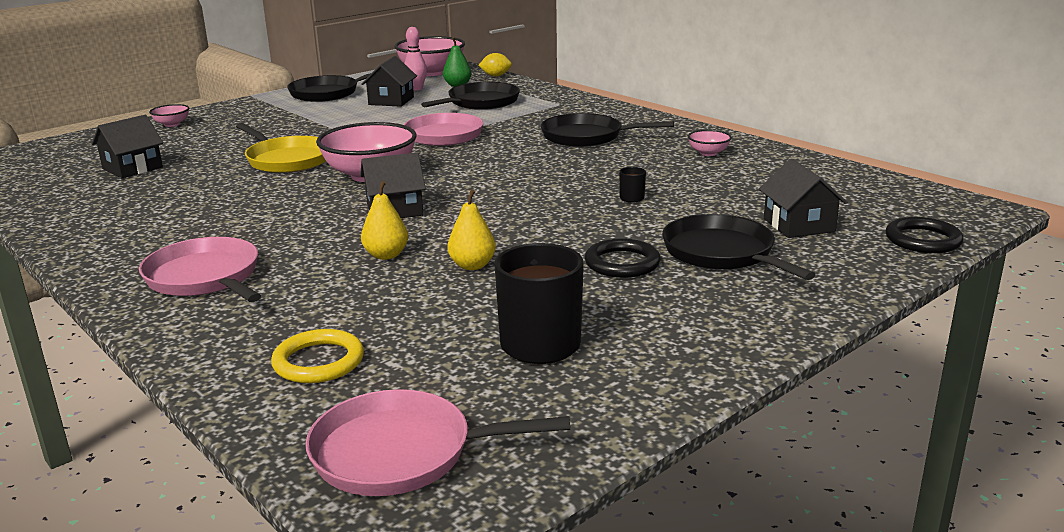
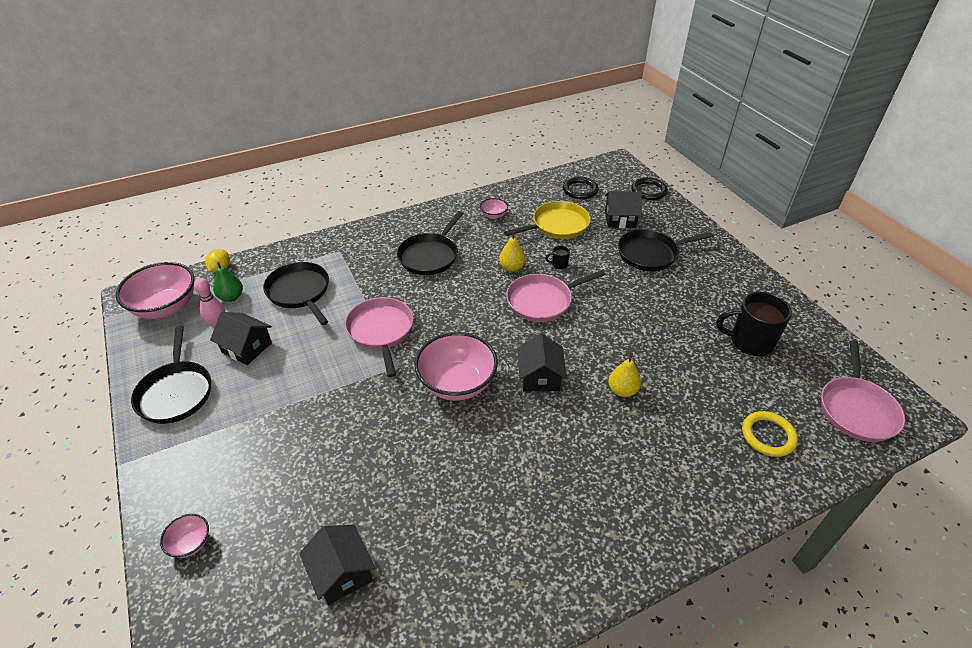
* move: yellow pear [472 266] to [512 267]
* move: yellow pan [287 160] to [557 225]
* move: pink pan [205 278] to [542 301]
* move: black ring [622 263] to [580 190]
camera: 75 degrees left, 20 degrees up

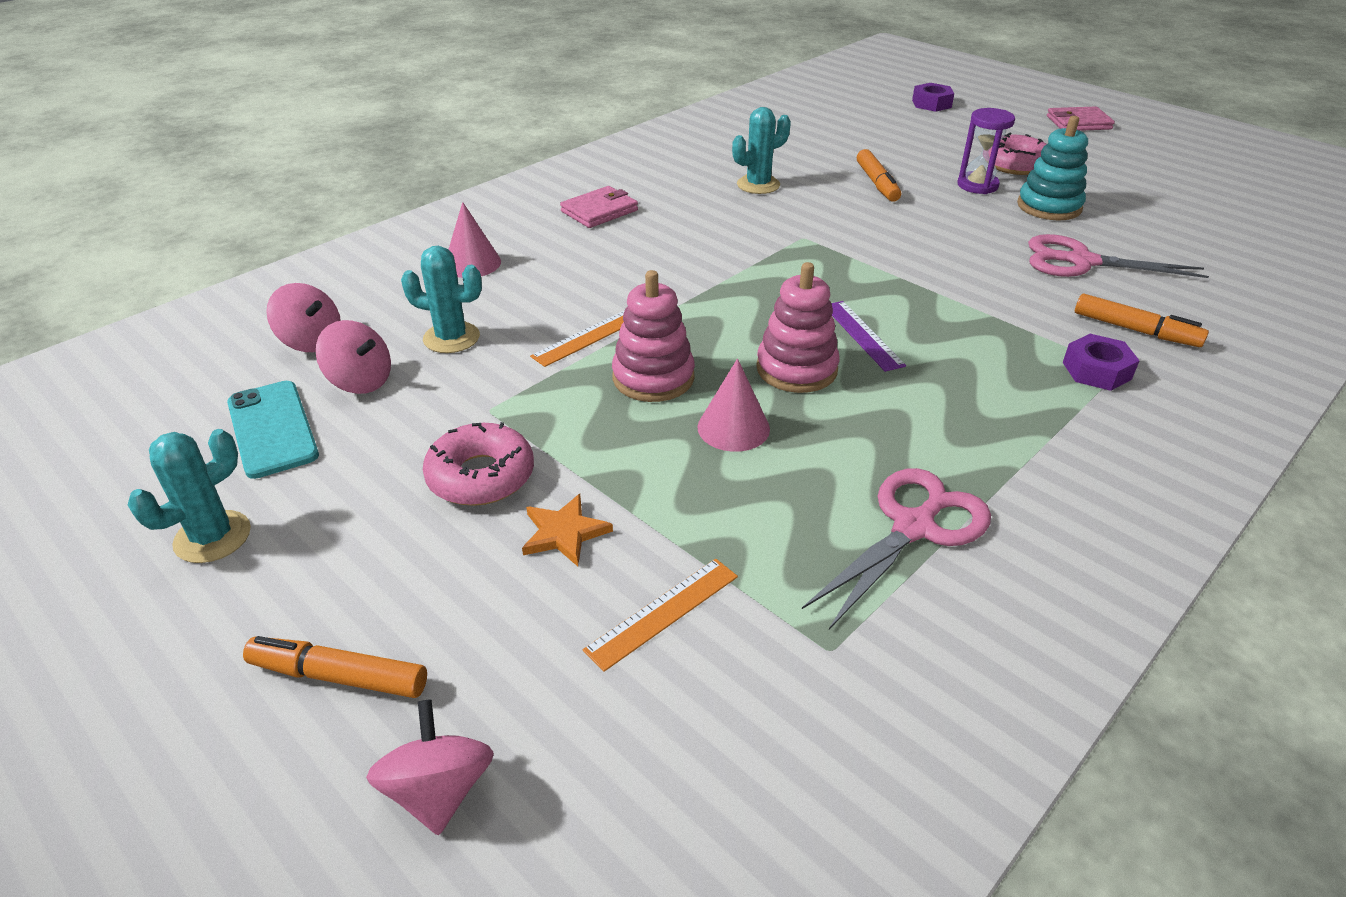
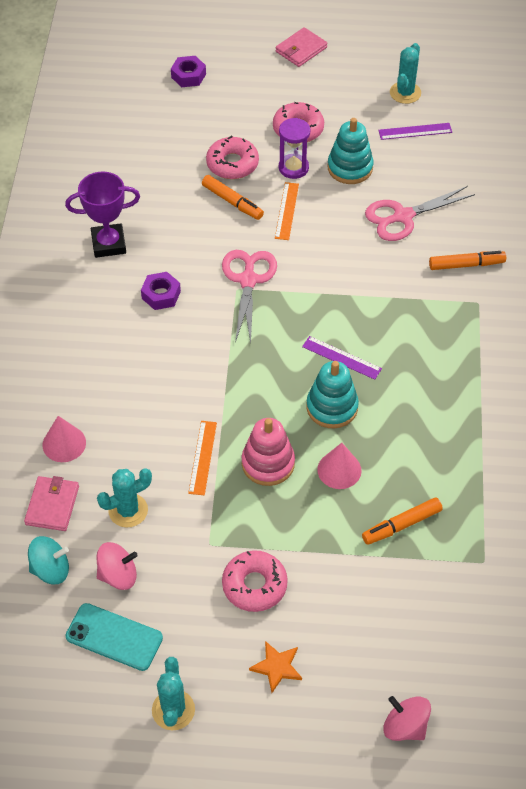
* move: pink wallet [599 211] to [52 505]
* recolor: pink spinning top [311 341] to turquoise spinning top [50 569]
* insert: purple trophy [108 244]
* move: purple nut [1096 371] to [161 295]
* insert: pink donut [232 164]
* move: pink scissors [914 527] to [248 280]
* move: orange star [564 533] to [277 667]
* move: orange ruler [663 612] to [286 211]
* recolor: pink stacking toy [796 369] to turquoise stacking toy [332 407]
* move: orange marker [339 676] to [402 525]
* insert: purple ruler [415 131]
* move: turquoise cactus [758 185] to [405 93]
camera: 40 degrees left, 15 degrees up

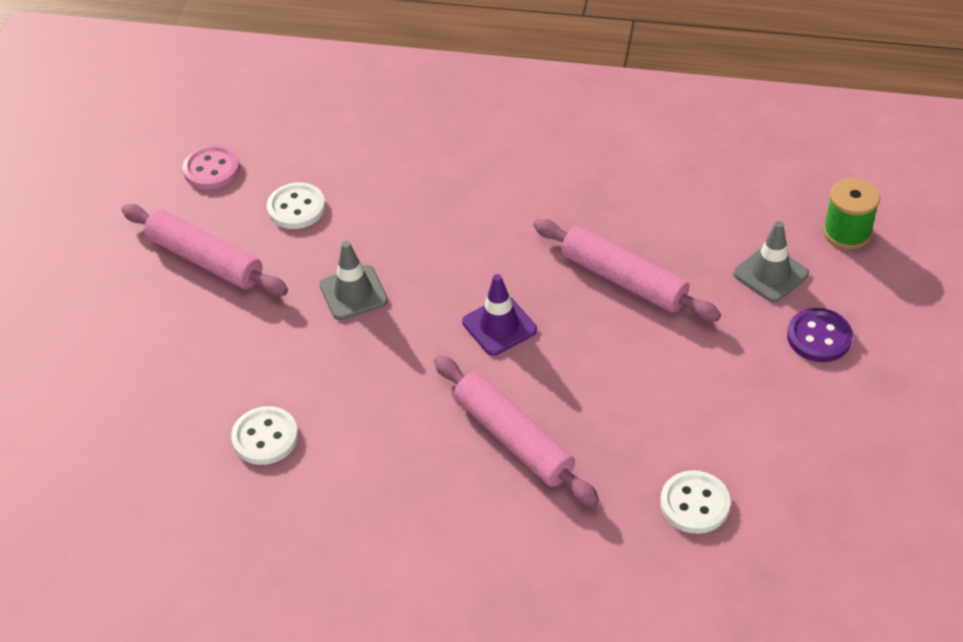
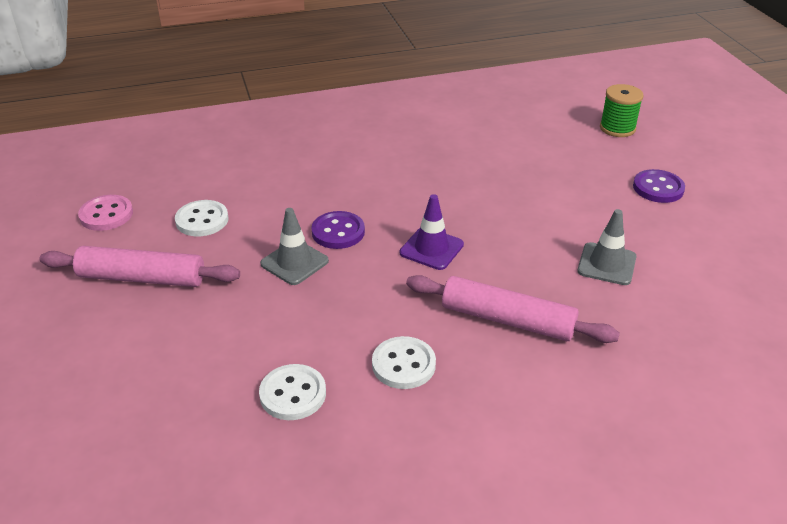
* insert: purple button [338 232]
* move: white button [694 504] to [403 364]
* move: grey traffic cone [770 274] to [606 264]
* delete: pink rolling pin [624 280]
camera: 30 degrees left, 10 degrees down

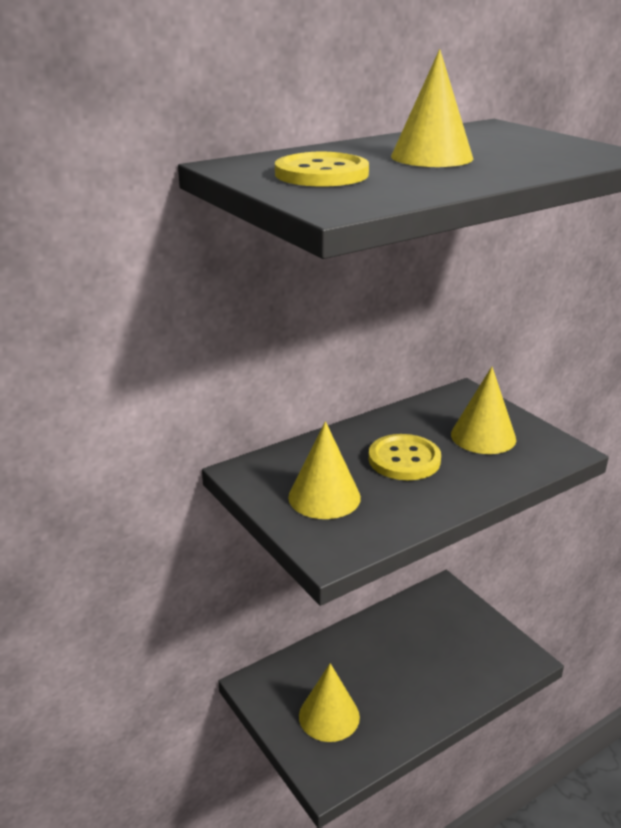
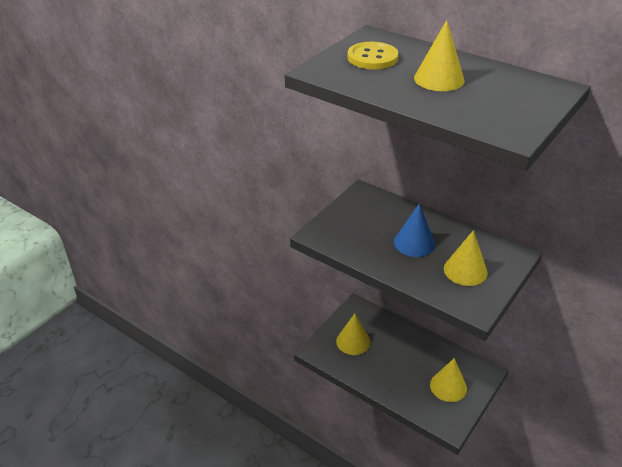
* replace: yellow button [404 460] to blue cone [414 243]
* move: yellow cone [324 497] to [448 386]
camera: 70 degrees right, 10 degrees up

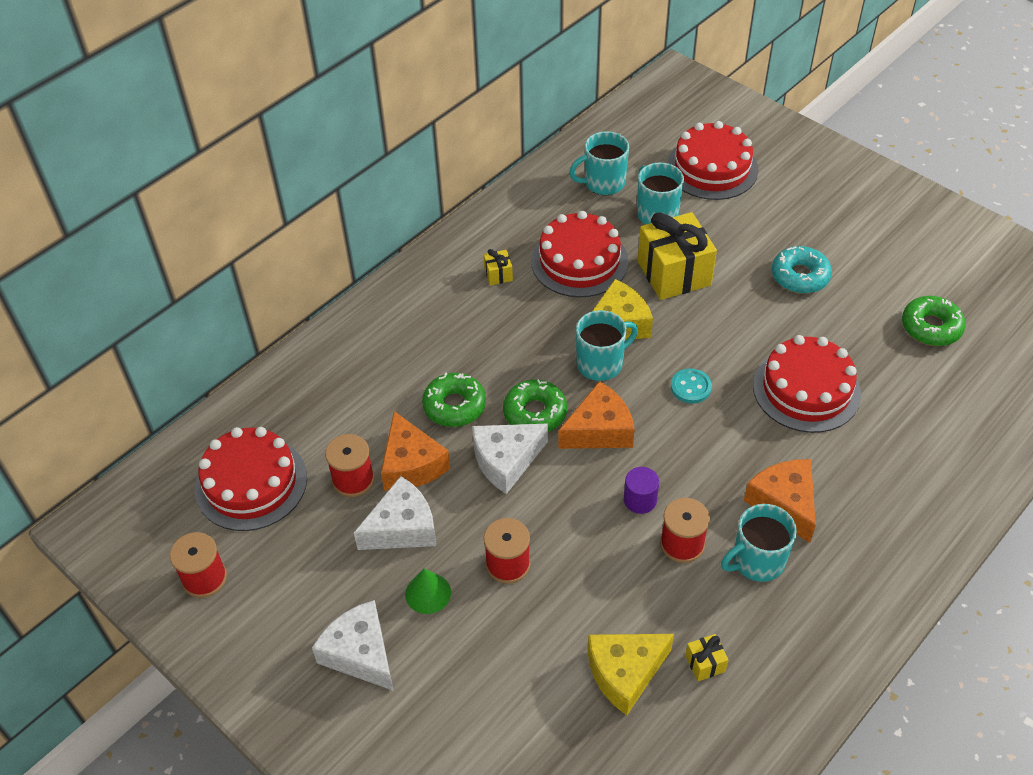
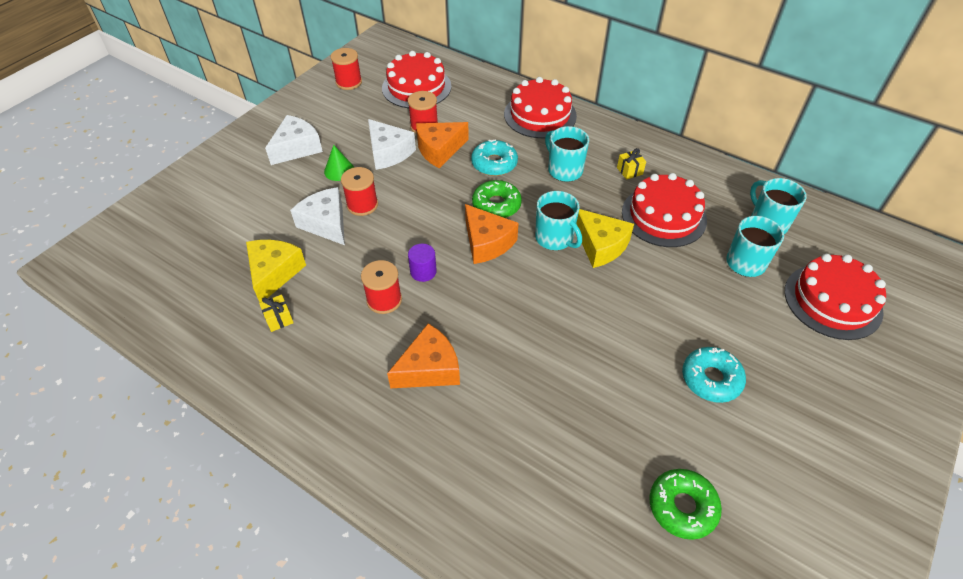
* rotate: yellow cheese [625 673] = [274 273] 45 degrees clockwise
* move: white cheese [506 461] to [326 223]
* recolor: green donut [454 406] to turquoise donut [494 163]
* move: red cake [806 389] to [540 115]
* move: turquoise mug [757 561] to [564 170]
* delete: yellow gift [674 273]
* delete: turquoise button [690 387]
camera: 80 degrees right, 0 degrees up

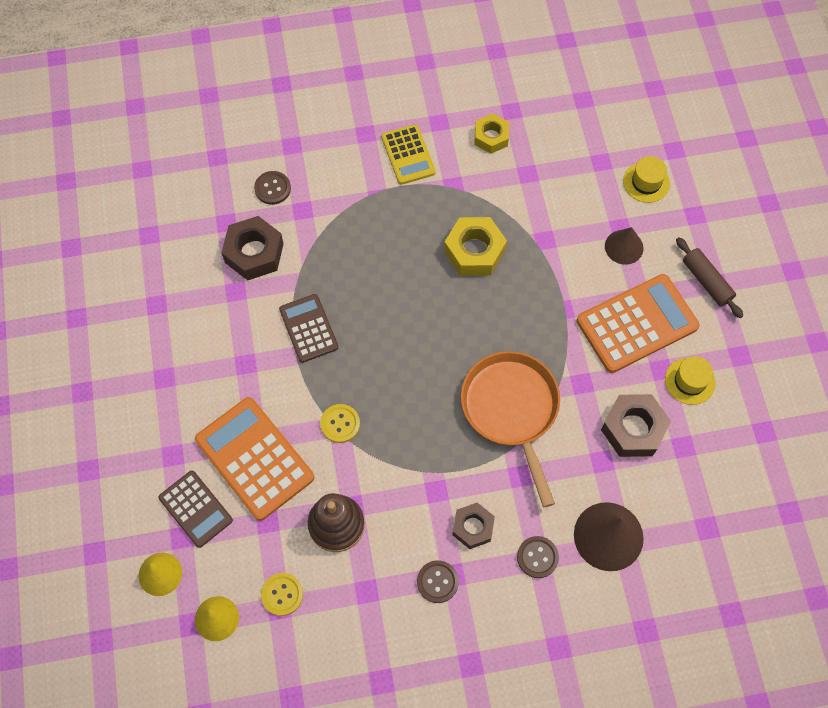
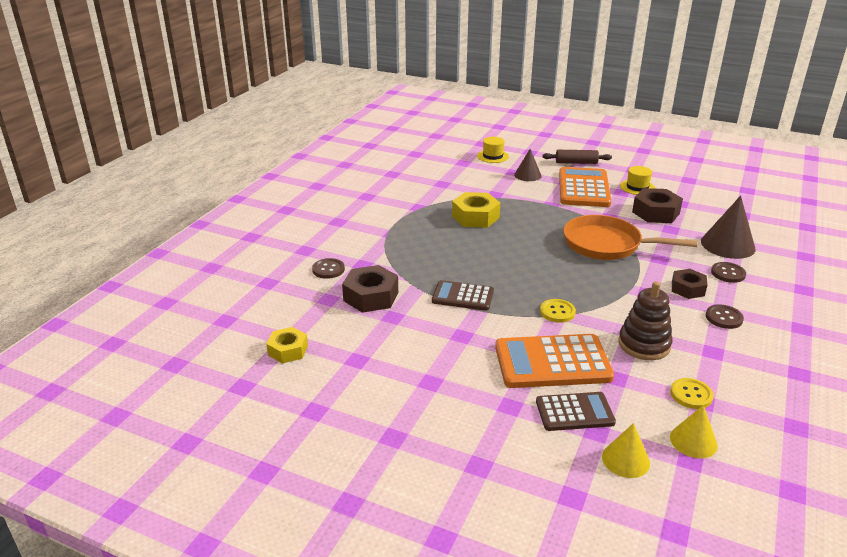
* move: yellow nut [491 137] to [288 350]
* delete: yellow calculator [408 155]
camera: 55 degrees left, 35 degrees down

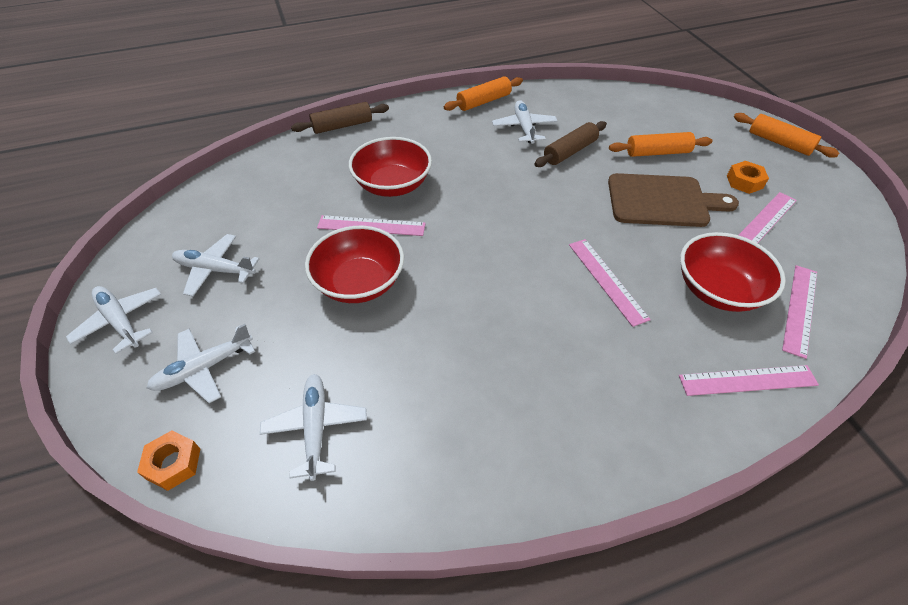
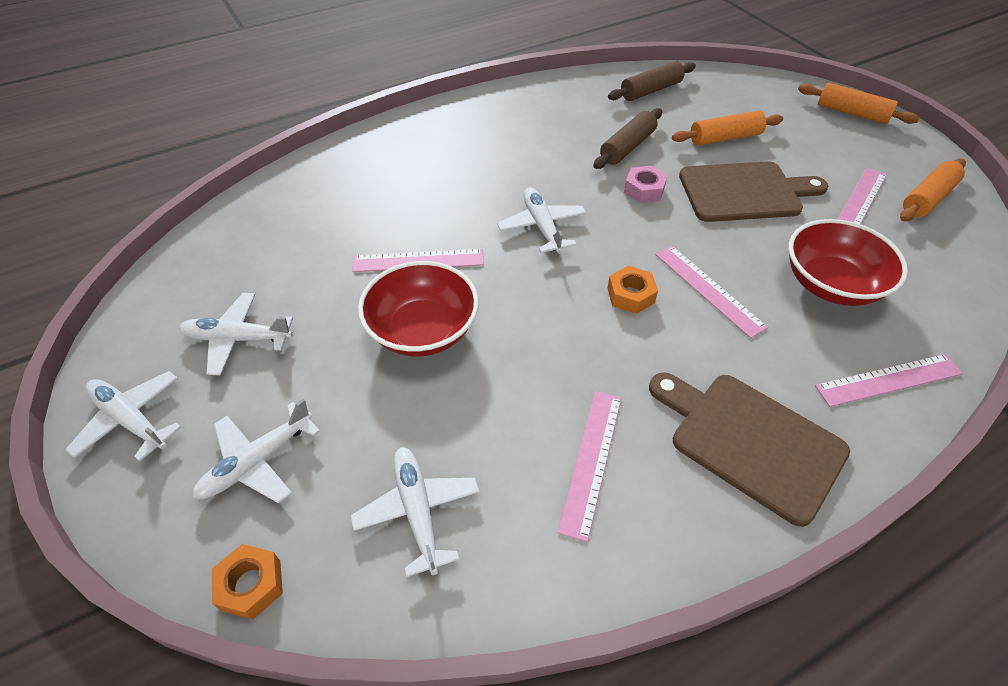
* move: white plane [524 128] to [542 226]
* move: pink ruler [800 309] to [591 461]
* move: brown rolling pin [342 126] to [650 90]
* move: orange nut [744 182] to [630 295]
* insert: pink nut [644 190]
* insert: brown cutting board [750 441]
* move: orange rolling pin [484 102] to [927 199]
* delete: red bowl [392 185]
camera: 10 degrees left, 0 degrees up

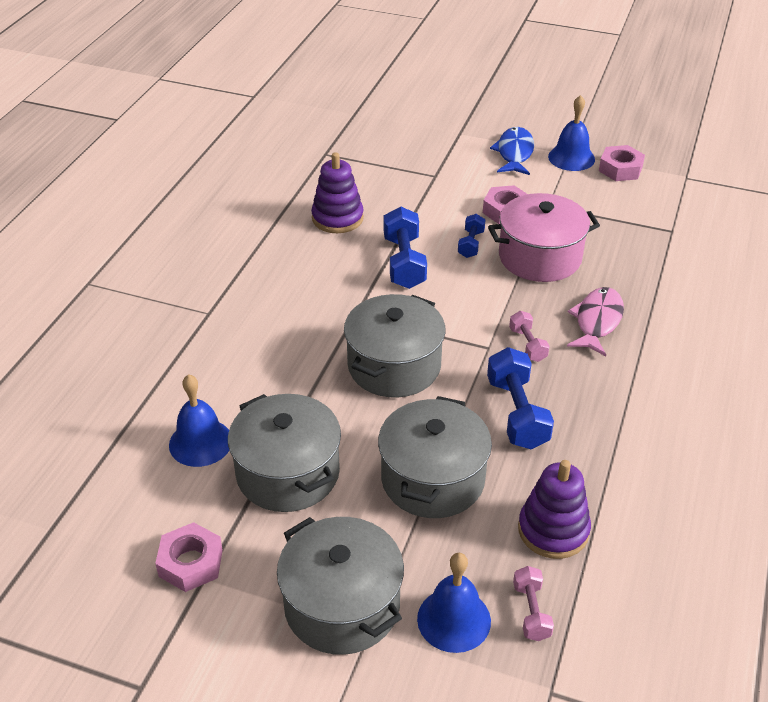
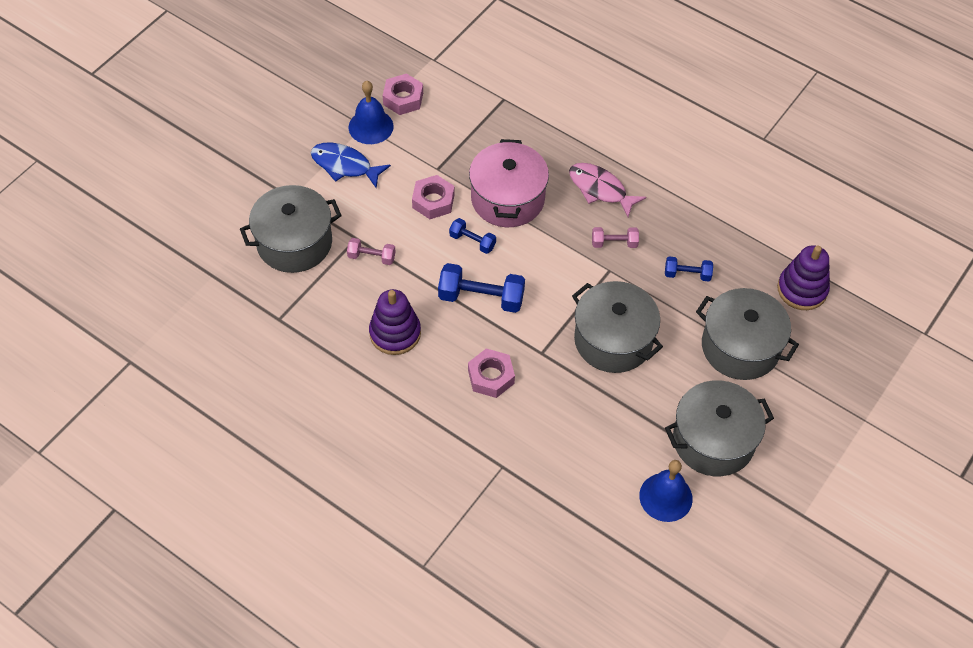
* move: grey pot [342 605] to [294 243]
* move: pink dumbbell [531 611] to [371 257]
* move: pink nut [191 563] to [491 377]
* resize: blue dumbbell [517 413] = [687 274] x0.57
* delete: blue bell [454 619]
camera: 75 degrees left, 15 degrees up

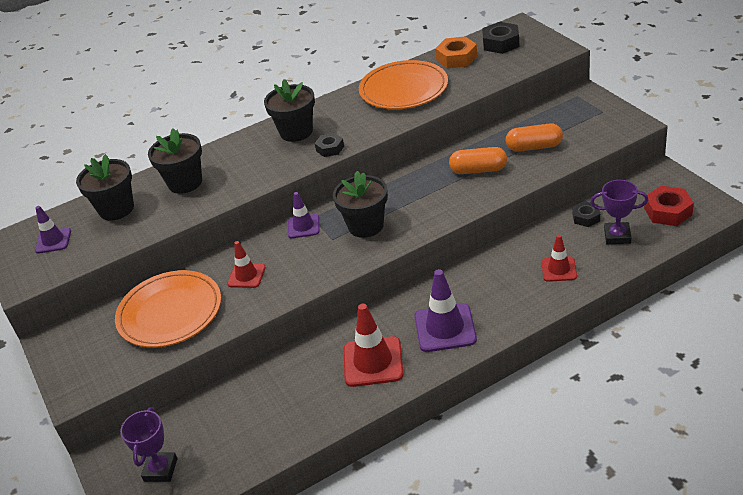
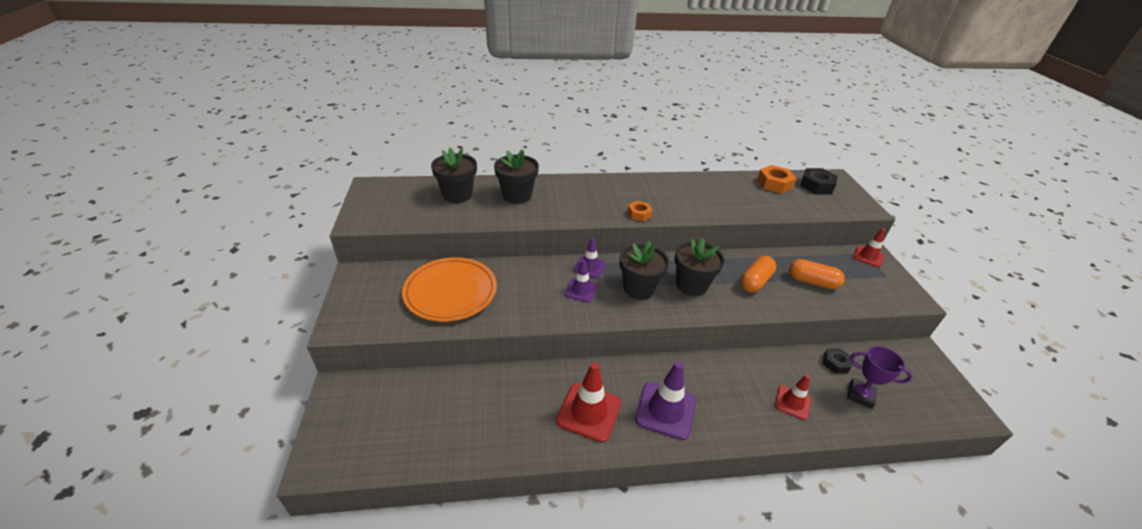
* move: purple traffic cone [53 241] to [581 290]
* recolor: black nut [330 148] to orange nut [639 214]
* move: black flower pot [296 132] to [691 285]
* rotate: orange capsule [478 170] = [755 281] 75 degrees counterclockwise
* move: red traffic cone [246 276] to [868 256]
* delete: purple trophy [160 470]
* delete: orange plate [403 89]
* delete: red nut [668 211]
camera: 15 degrees right, 0 degrees up

